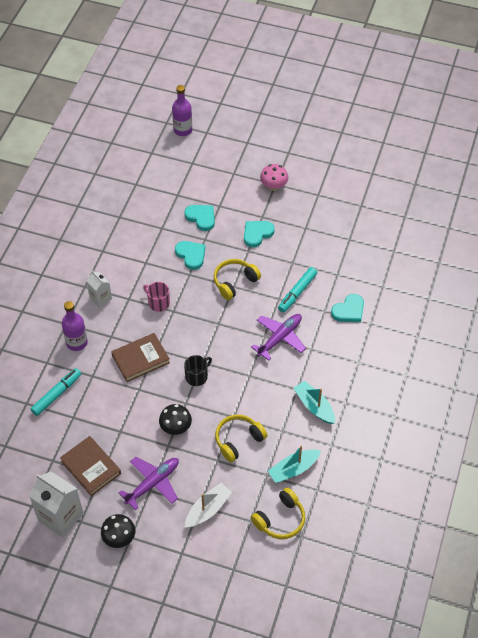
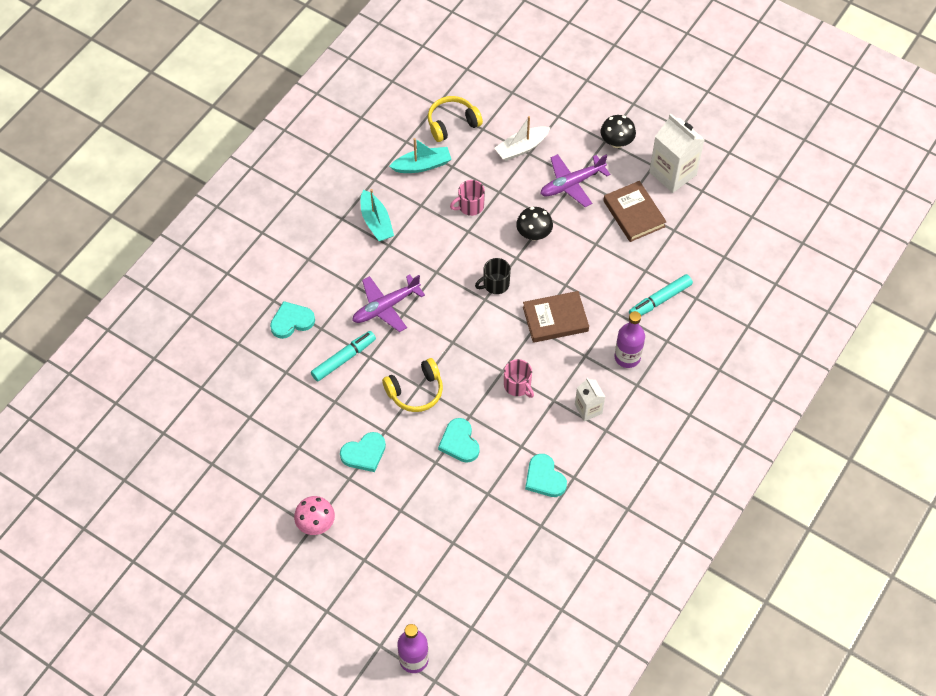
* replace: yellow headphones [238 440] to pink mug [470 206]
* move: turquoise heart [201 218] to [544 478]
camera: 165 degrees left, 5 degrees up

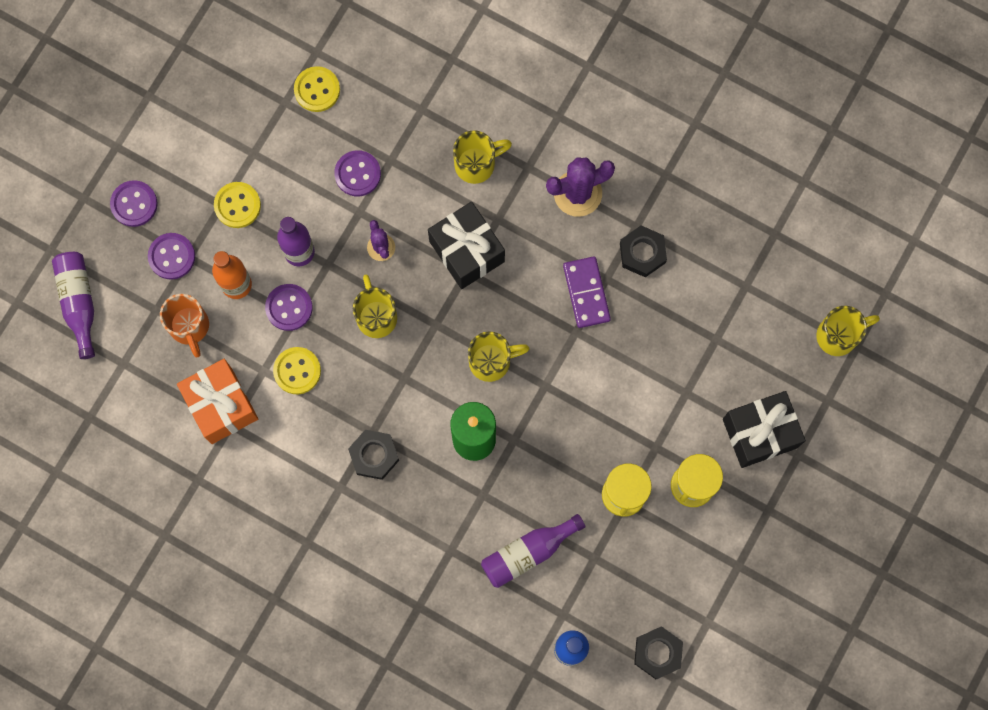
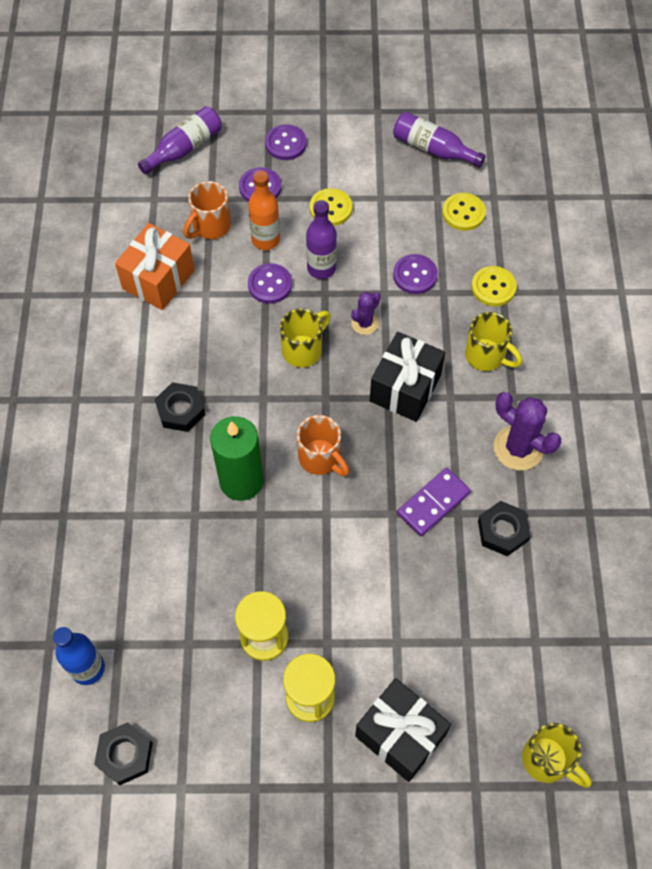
* recolor: yellow mug [491 361] to orange mug [320 458]
* move: purple bottle [528 552] to [433 149]
* move: yellow button [297 371] to [493 287]
camera: 60 degrees right, 15 degrees down

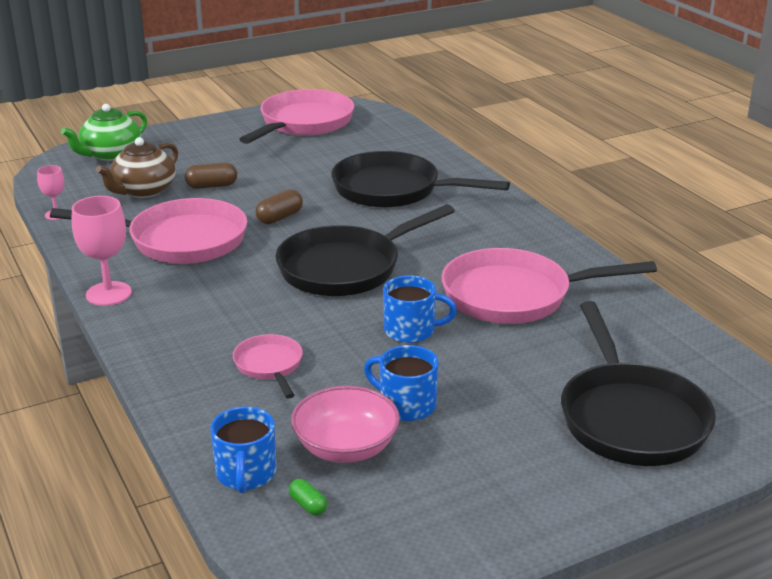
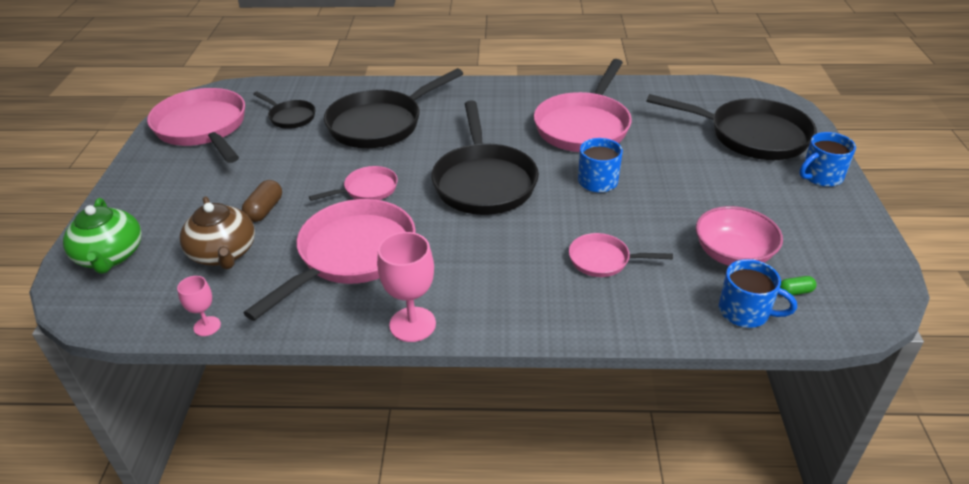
* insert: black pan [290 117]
* replace: brown capsule [280 217] to pink pan [367 189]
* move: blue mug [406 405] to [821 176]
camera: 60 degrees left, 10 degrees up

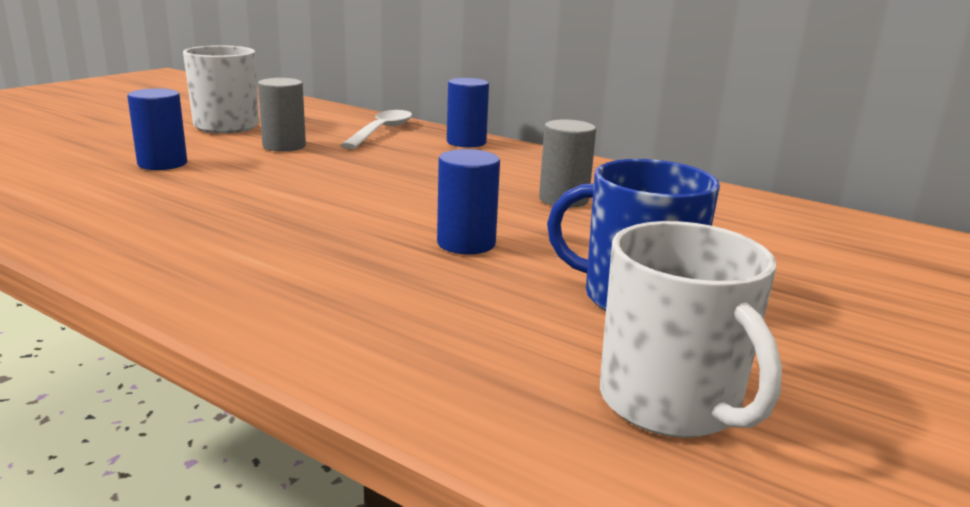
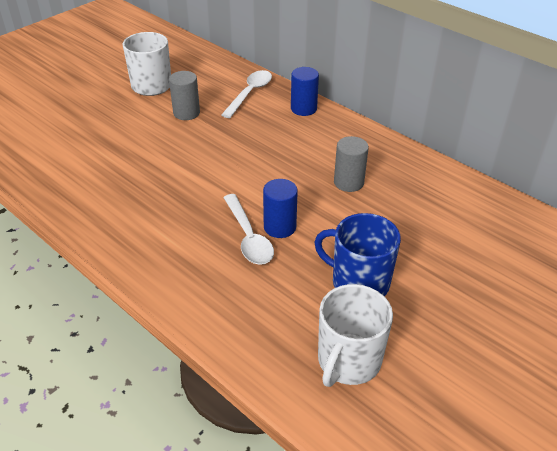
* insert: white spoon [249 237]
* rotate: white mug [671 402] = [348 361] 45 degrees clockwise
* delete: blue cylinder [162 164]
camera: 10 degrees right, 20 degrees up

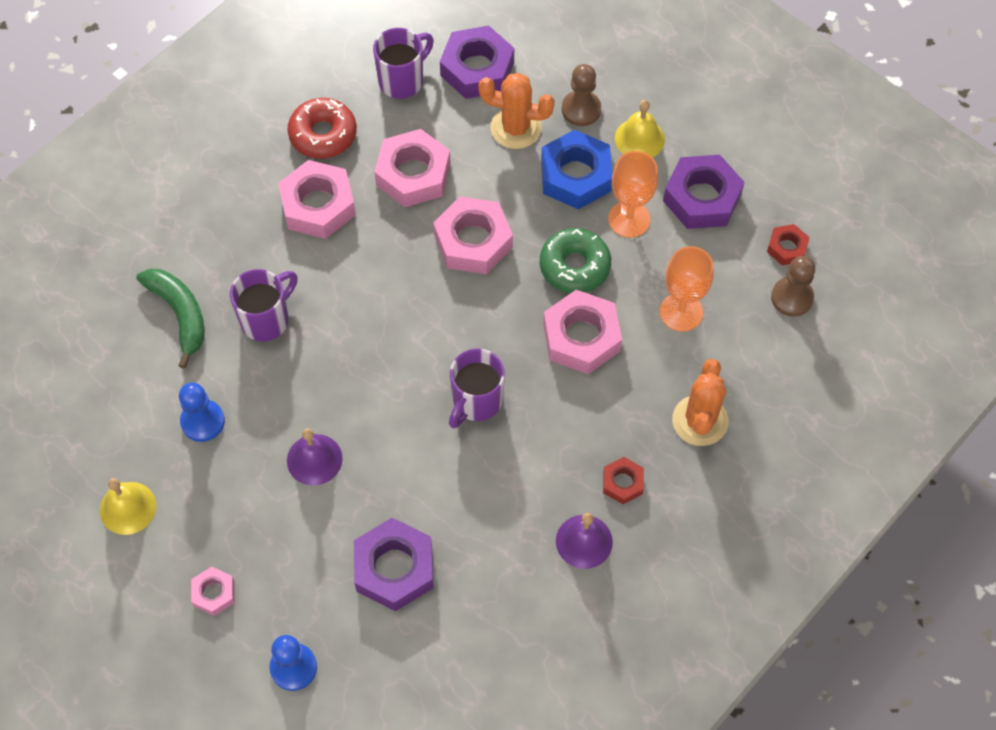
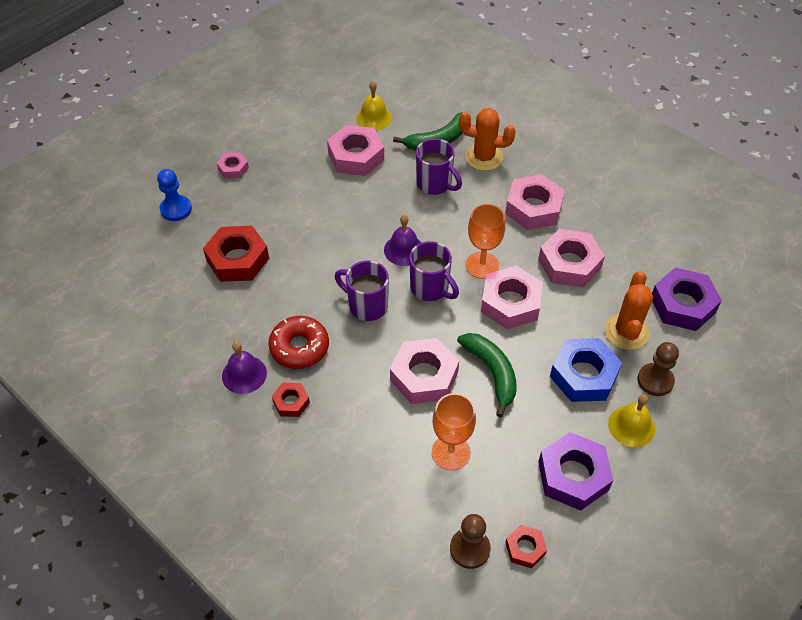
* recolor: purple nut [394 568] to red nut [237 259]
* move: red donut [323 134] to [299 347]
* replace: blue pawn [202 421] to pink nut [356 156]
* move: yellow bell [128 508] to [374 118]
* move: purple bell [314 459] to [404 250]
* move: purple mug [403 80] to [430 288]
* replace: green donut [574 266] to green banana [492 372]
* move: orange cactus [700 421] to [484 157]
* move: orange goblet [629 219] to [482 265]
camera: 90 degrees right, 10 degrees down

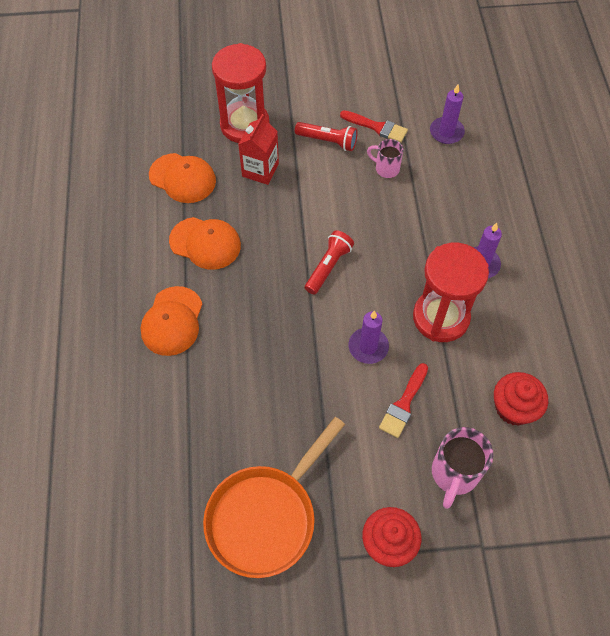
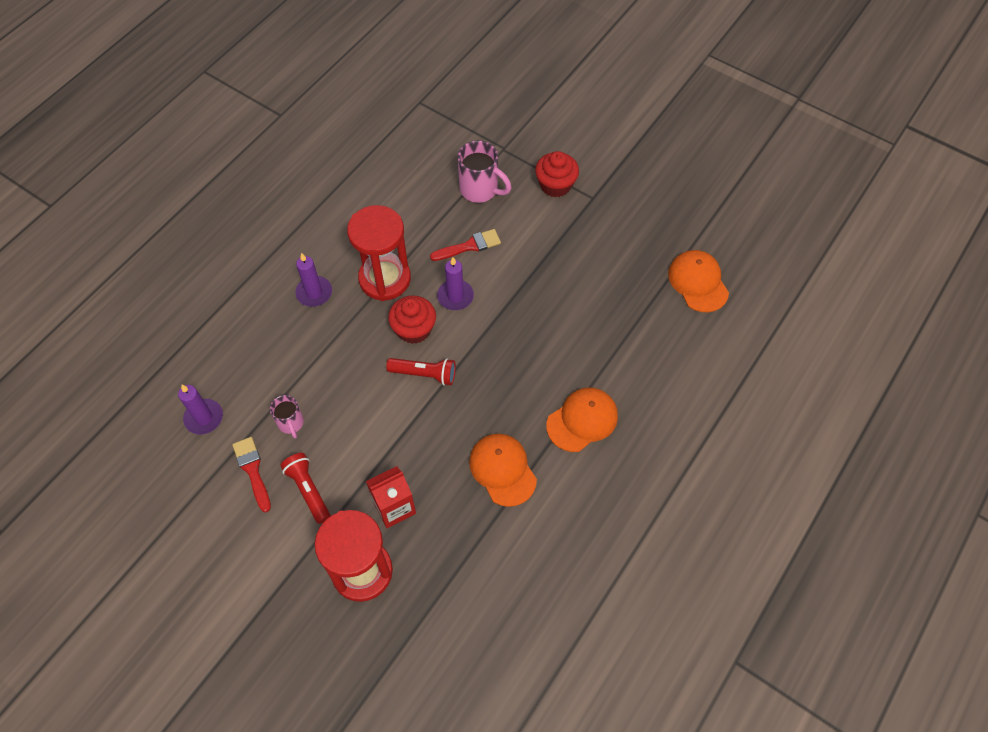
* rotate: red flashlight [328 267] = [424 374] 150 degrees counterclockwise
* move: red cupcake [514 408] to [414 329]
* rotate: pink mug [454 474] = [480 190] 60 degrees clockwise
* move: orange cap [182 178] to [698 282]
* delete: orange pan [265 517]
camera: 140 degrees left, 0 degrees up

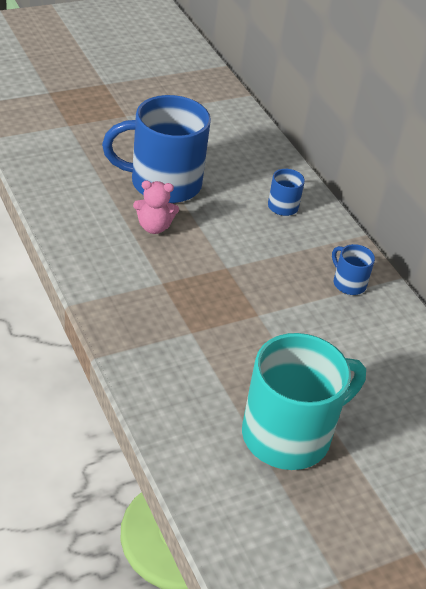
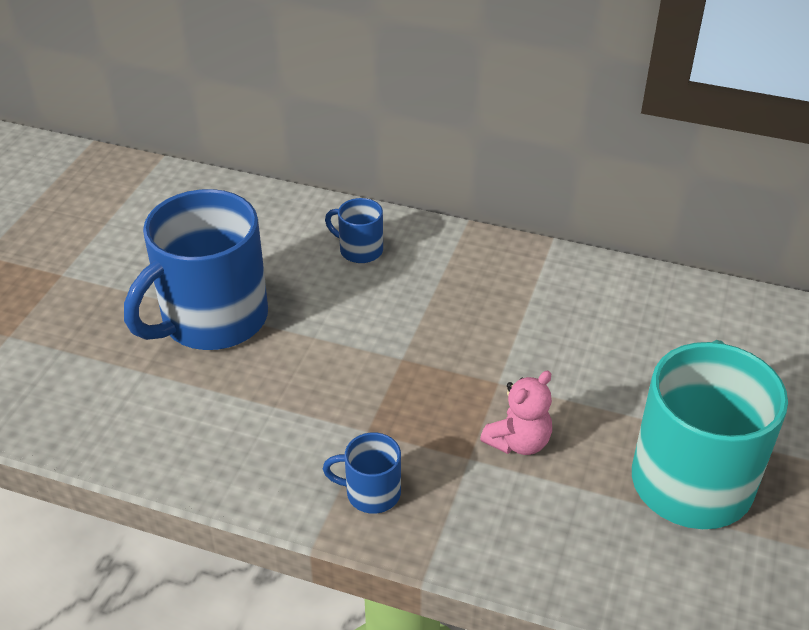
* move: blue mug [348 283] to [371 493]
* move: pink teddy bear [154 227] to [518 442]
camera: 40 degrees left, 0 degrees up

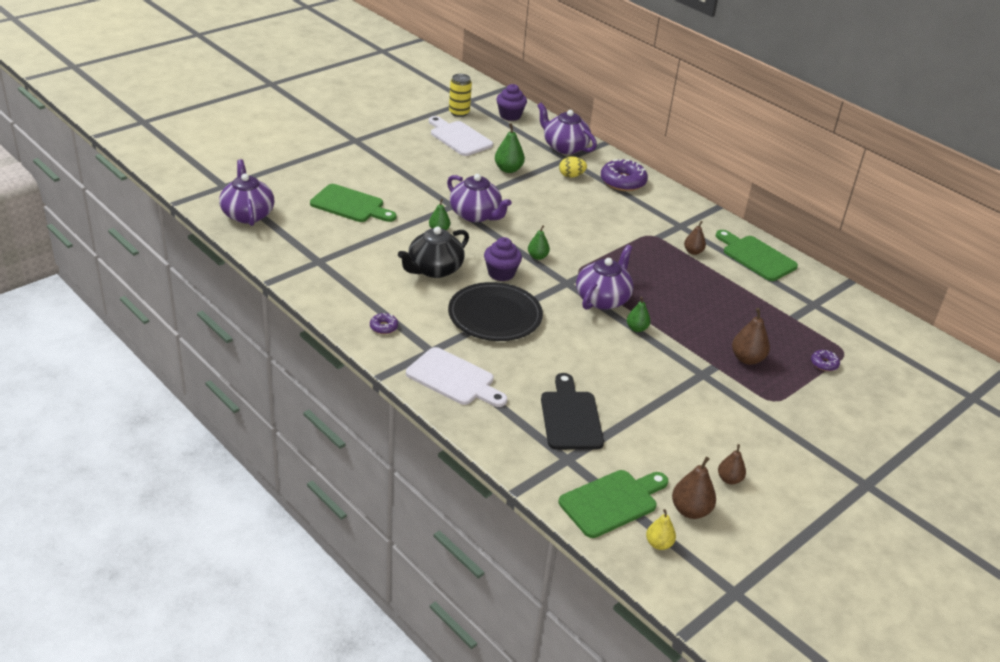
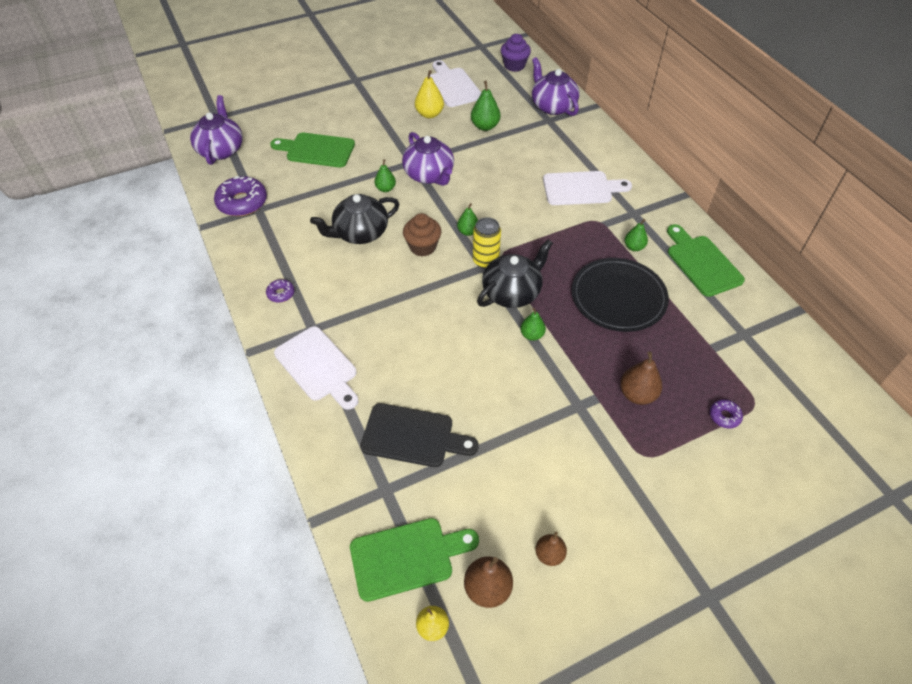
* move: purple donut [623 182] to [242 202]
* rotate: green cutting board [350 205] = [317 150] 150 degrees clockwise
* rotate: black cutting board [570 417] = [412 436] 90 degrees clockwise
* recolor: purple cupcake [501 273] to brown cupcake [422 247]
* insert: yellow pear [429 114]
* move: yellow can [459 112] to [485 260]
* recolor: purple teapot [603 299] to black teapot [512 292]
* insert: white cutting board [581 188]
* move: black plate [495 316] to [618 297]
* recolor: brown pear [693 252] to green pear [634 247]
* delete: yellow egg [571 176]
camera: 20 degrees right, 15 degrees up

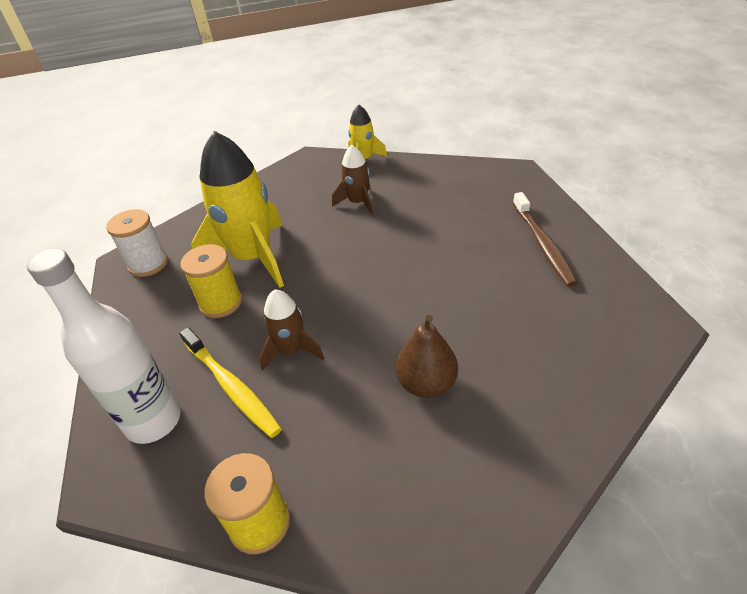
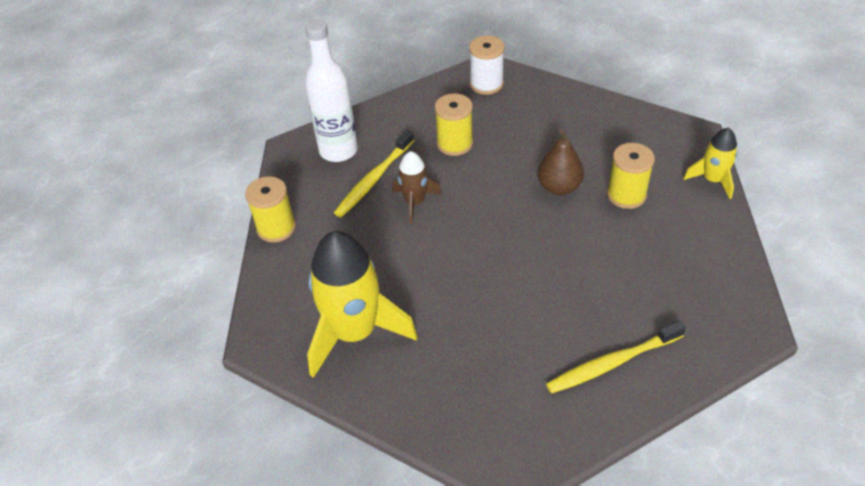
* move: yellow rocket [253 257] to [355 332]
* move: brown pear [426 384] to [559 187]
* recolor: brown toothbrush [542 244] to yellow toothbrush [612 363]
* replace: brown rocket [358 203] to yellow spool [626 195]
camera: 75 degrees right, 5 degrees up

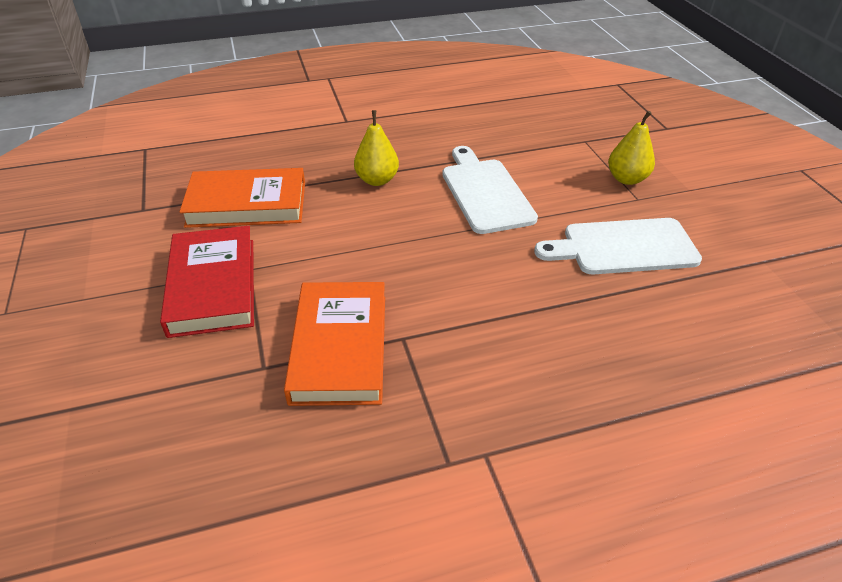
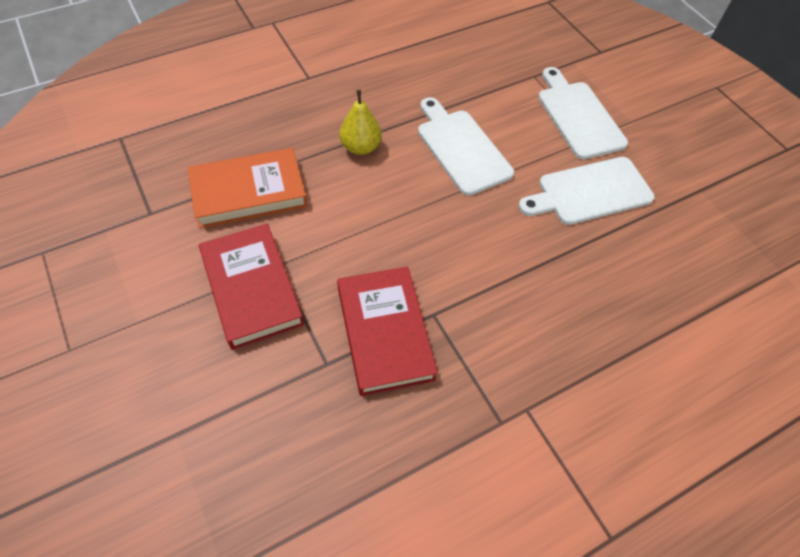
* recolor: orange book [340 347] to red book [385 333]
* replace: yellow pear [626 179] to white cutting board [578 116]
camera: 15 degrees left, 15 degrees up

